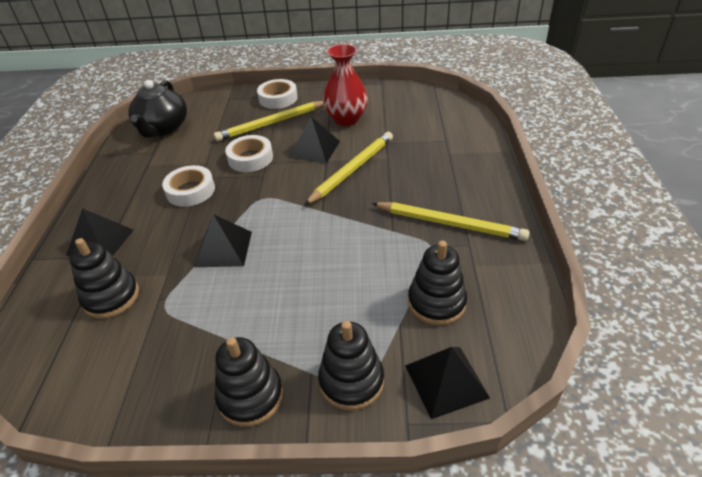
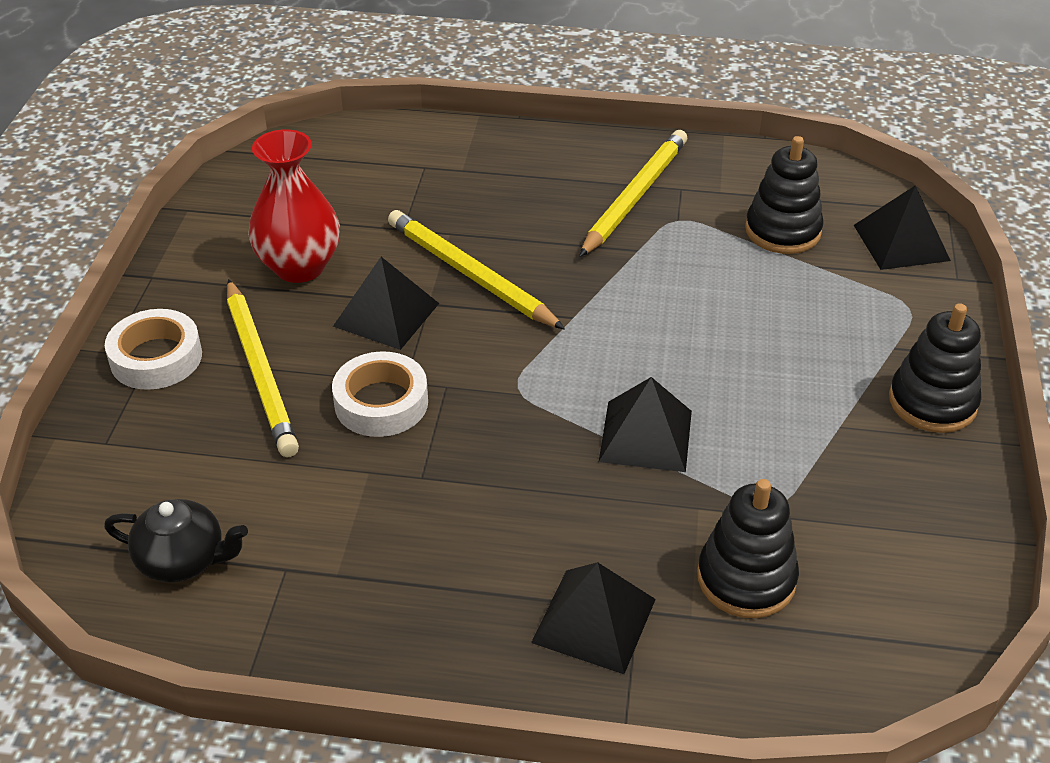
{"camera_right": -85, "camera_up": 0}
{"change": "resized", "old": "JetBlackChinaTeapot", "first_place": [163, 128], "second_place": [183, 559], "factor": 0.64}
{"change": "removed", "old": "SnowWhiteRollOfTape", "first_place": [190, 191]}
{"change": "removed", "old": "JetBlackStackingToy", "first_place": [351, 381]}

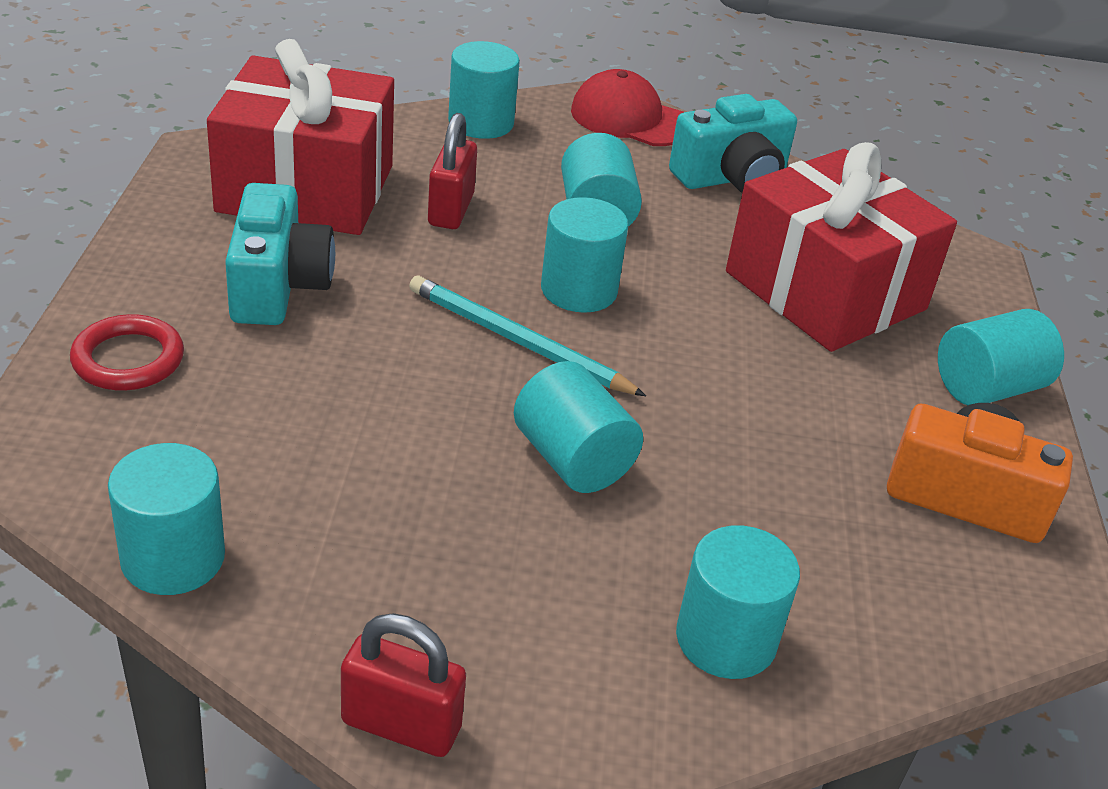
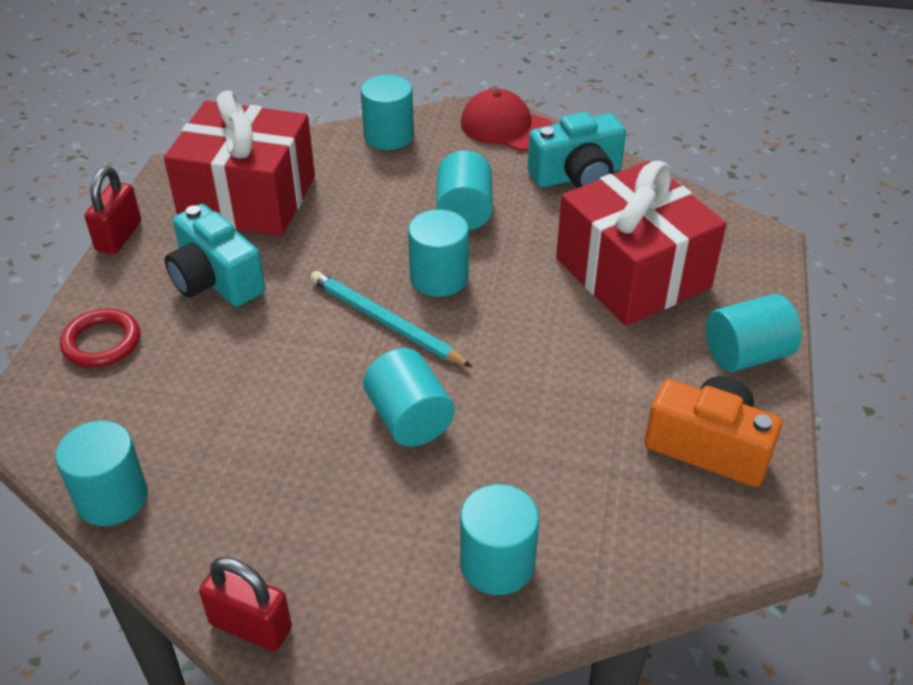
{"camera_right": 10, "camera_up": 5}
{"change": "moved", "old": "CrimsonPadlock", "first_place": [451, 210], "second_place": [119, 236]}
{"change": "turned", "old": "TealPhotoCamera", "first_place": [278, 286], "second_place": [216, 280], "degrees": 135}

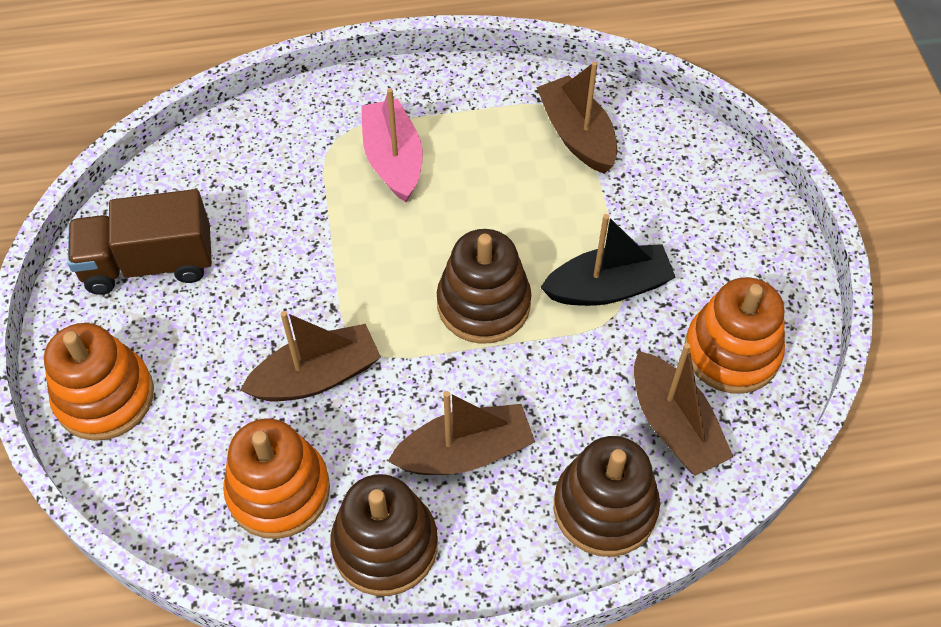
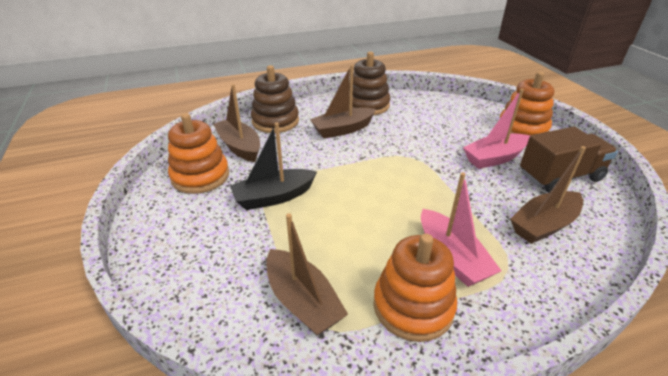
{"camera_right": 170, "camera_up": -20}
{"change": "moved", "old": "OrangeStackingToy", "first_place": [278, 491], "second_place": [413, 306]}
{"change": "added", "new": "PinkToyBoat", "second_place": [494, 158]}
{"change": "moved", "old": "DarkBrownToyBoat", "first_place": [317, 376], "second_place": [543, 225]}
{"change": "removed", "old": "DarkBrownStackingToy", "first_place": [483, 304]}

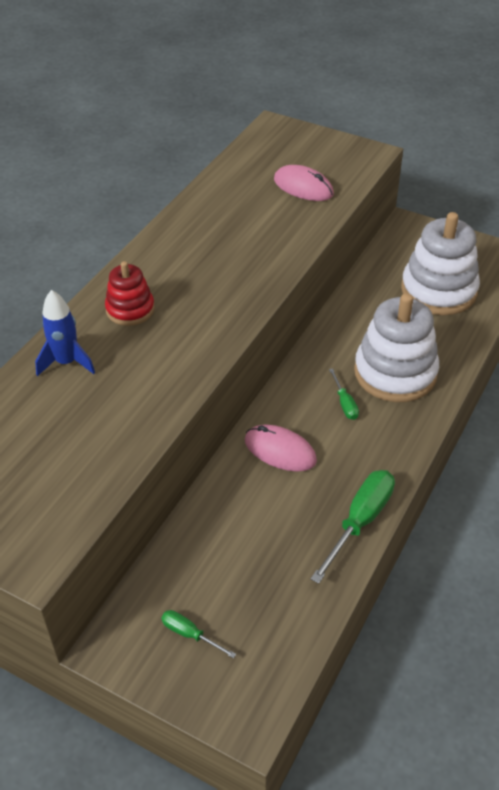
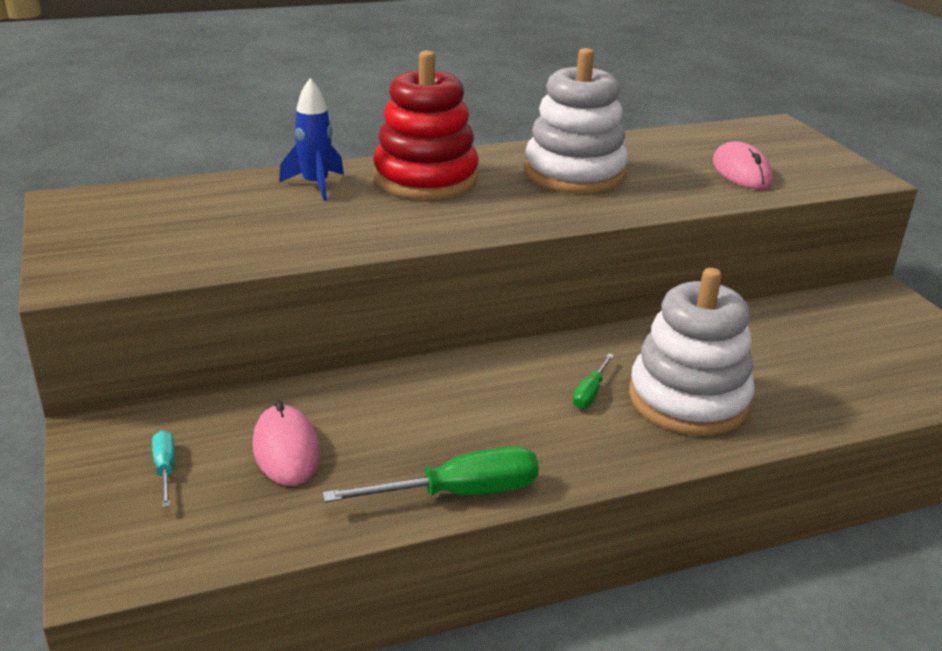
{"camera_right": 40, "camera_up": -15}
{"change": "recoloured", "old": "EmeraldHandScrewdriver", "new": "TealHandScrewdriver", "first_place": [190, 634], "second_place": [165, 469]}
{"change": "moved", "old": "PinkMouse", "first_place": [280, 451], "second_place": [286, 449]}
{"change": "resized", "old": "CrimsonStackingToy", "first_place": [130, 309], "second_place": [425, 179], "factor": 1.8}
{"change": "moved", "old": "SnowWhiteStackingToy", "first_place": [438, 290], "second_place": [574, 173]}

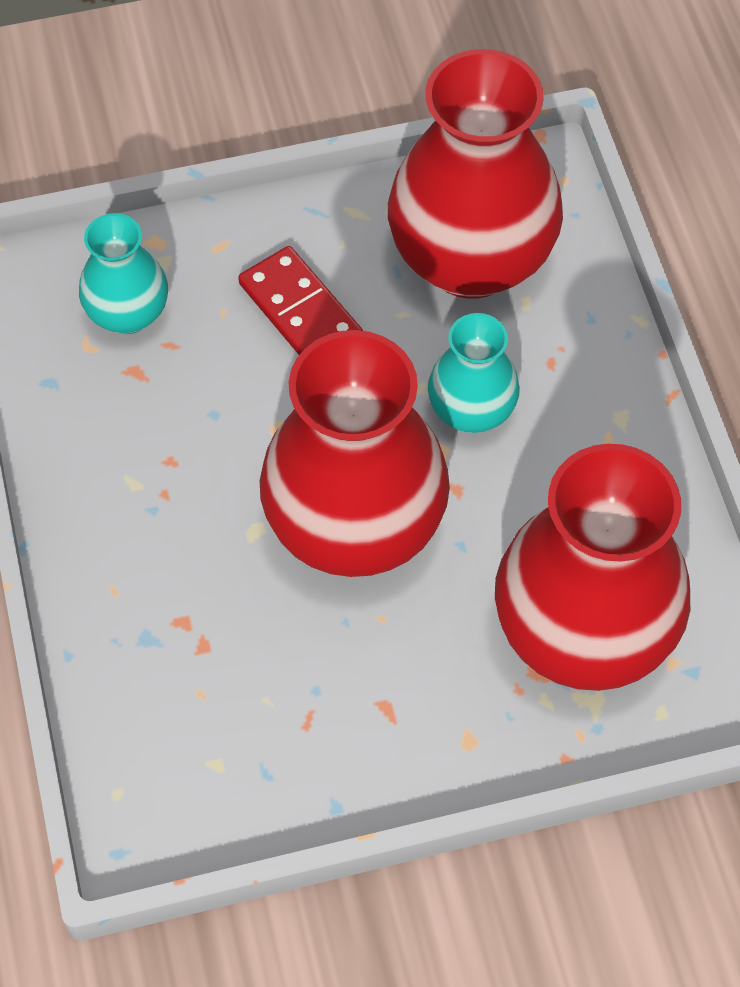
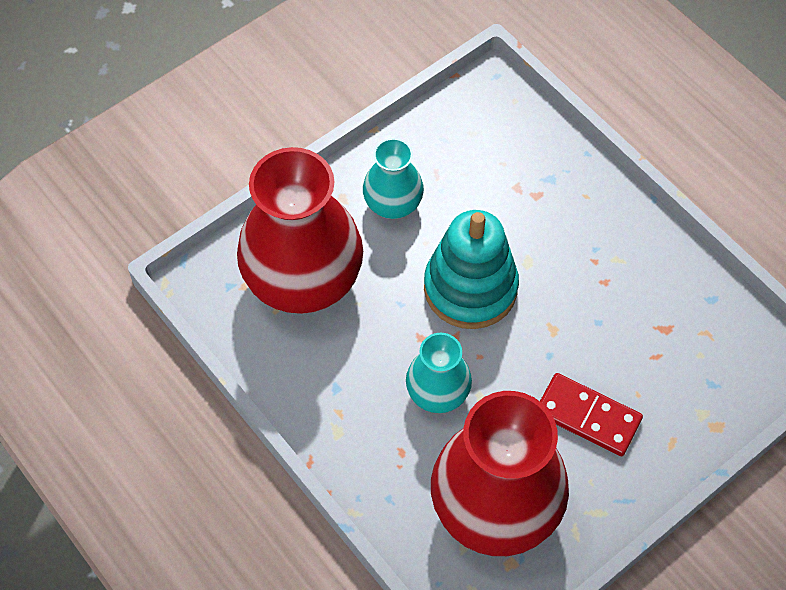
{"camera_right": 155, "camera_up": 0}
{"change": "moved", "old": "TealFlowerVase", "first_place": [128, 313], "second_place": [393, 204]}
{"change": "replaced", "old": "CrimsonFlowerVase", "new": "TealStackingToy", "first_place": [355, 526], "second_place": [470, 288]}

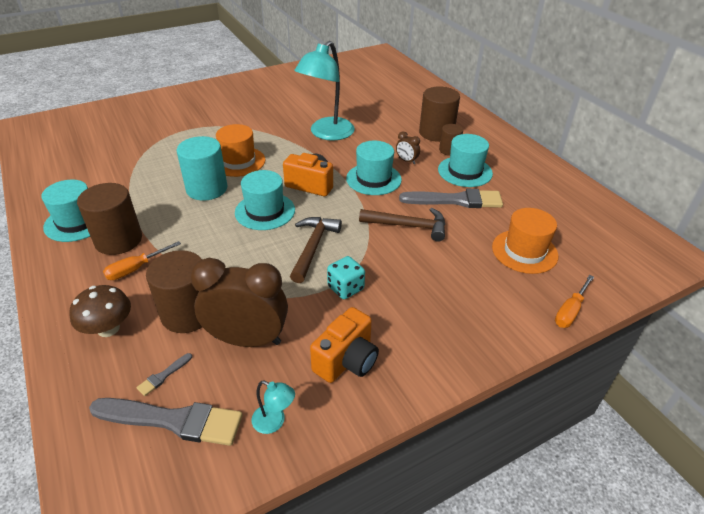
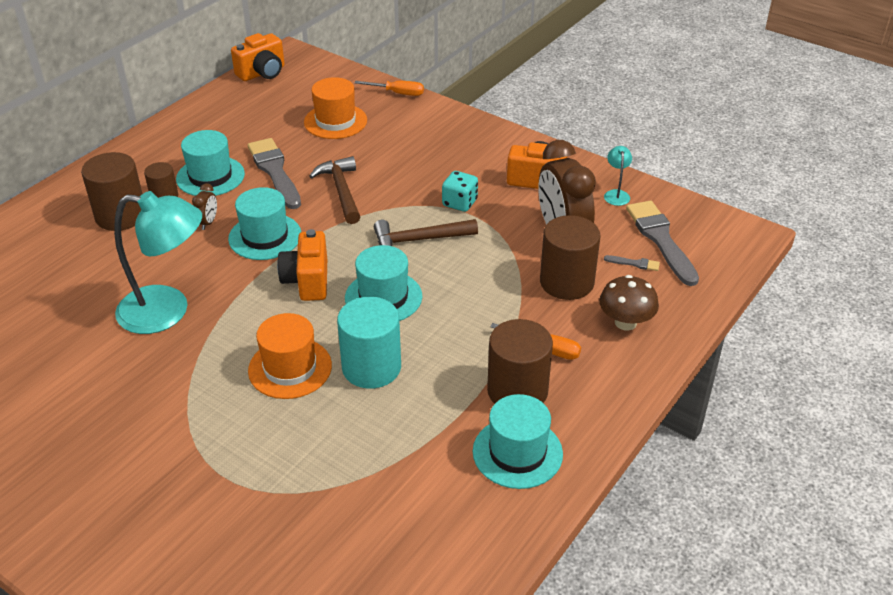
{"camera_right": -115, "camera_up": 0}
{"change": "added", "new": "OrangePhotoCamera", "second_place": [262, 73]}

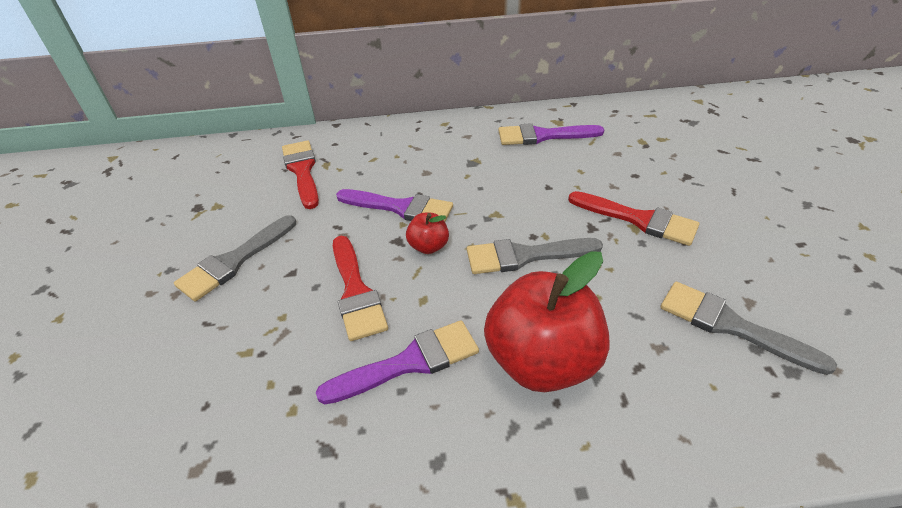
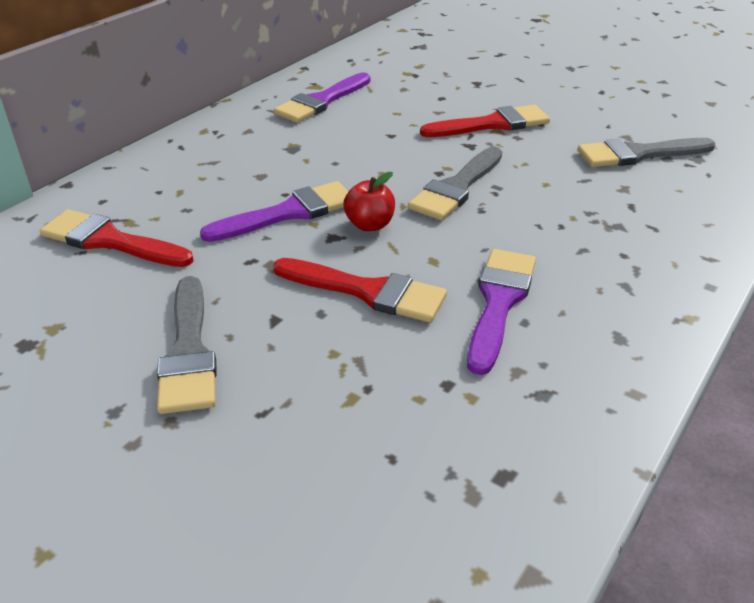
{"camera_right": -50, "camera_up": -5}
{"change": "removed", "old": "CrimsonApple", "first_place": [542, 361]}

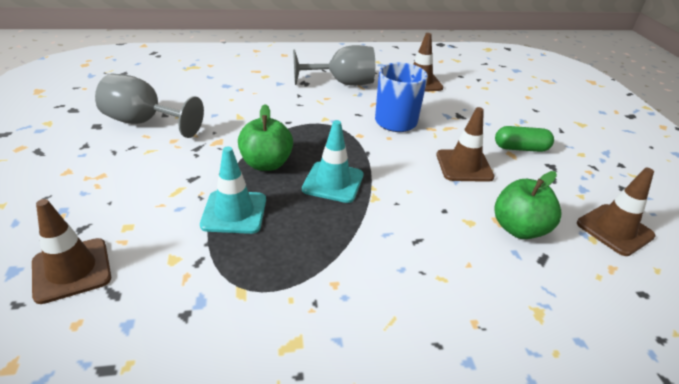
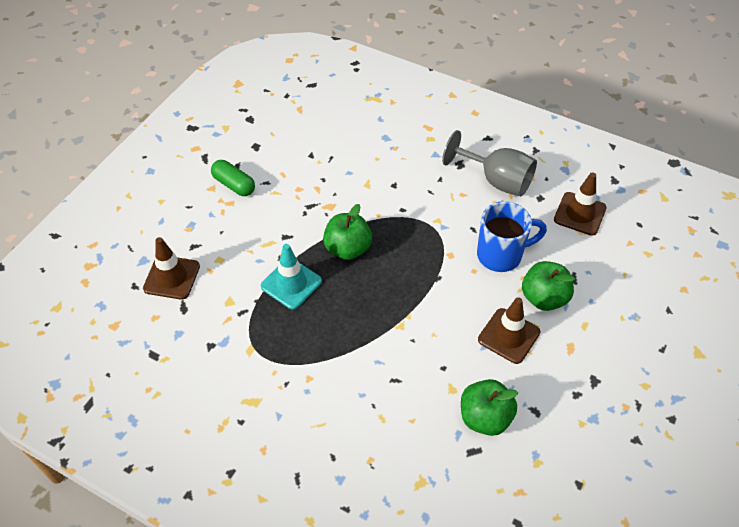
{"camera_right": 40, "camera_up": 15}
{"change": "moved", "old": "EmeraldPillShape", "first_place": [520, 148], "second_place": [234, 185]}
{"change": "added", "new": "EmeraldApple", "second_place": [544, 298]}
{"change": "removed", "old": "GreyWineGlass", "first_place": [144, 122]}
{"change": "removed", "old": "TealTrafficCone", "first_place": [333, 182]}
{"change": "removed", "old": "DarkBrownTrafficCone", "first_place": [614, 230]}

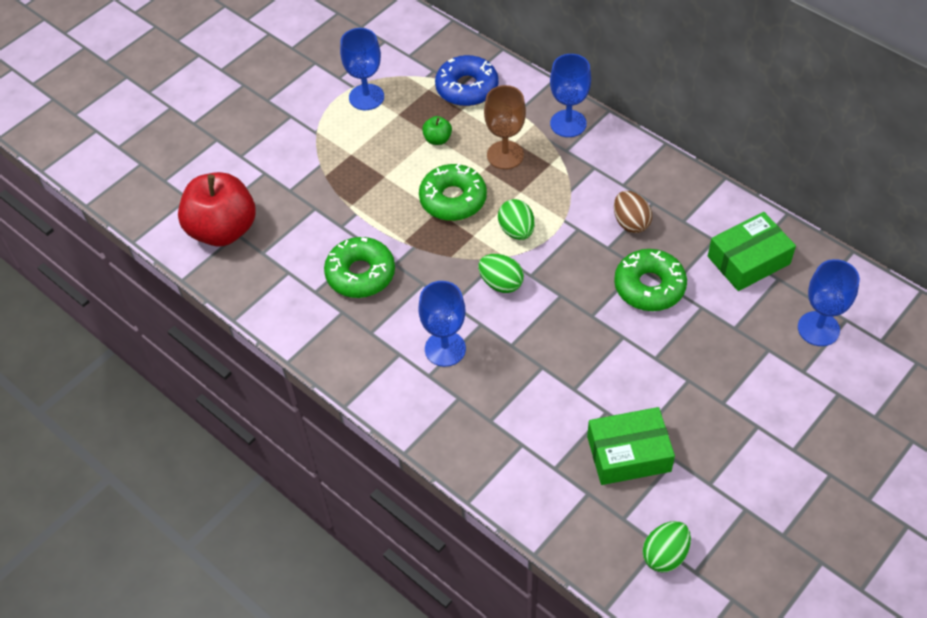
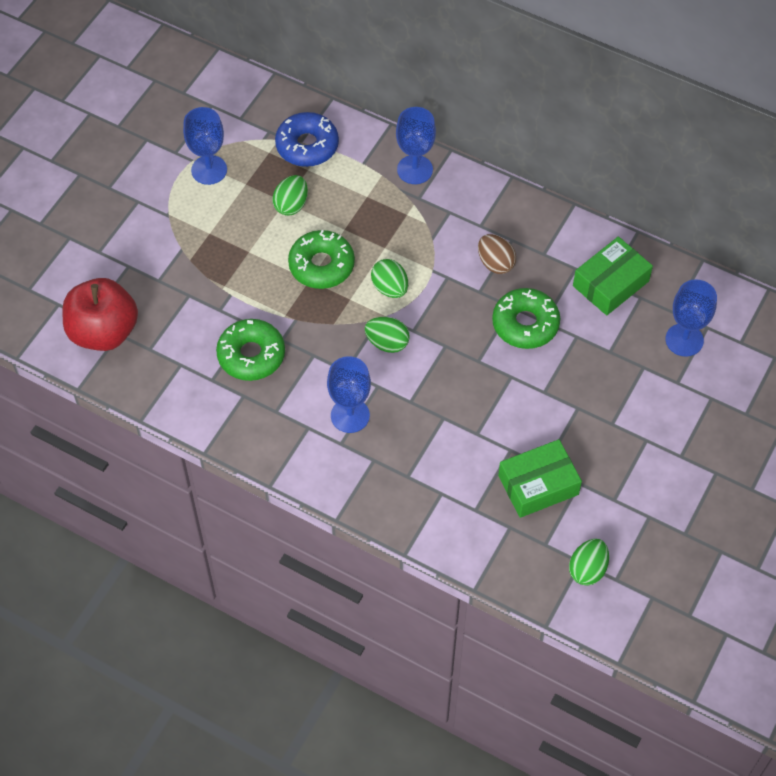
{"camera_right": -15, "camera_up": 5}
{"change": "replaced", "old": "EmeraldApple", "new": "EmeraldToyEgg", "first_place": [437, 139], "second_place": [291, 205]}
{"change": "removed", "old": "DarkBrownWineGlass", "first_place": [505, 155]}

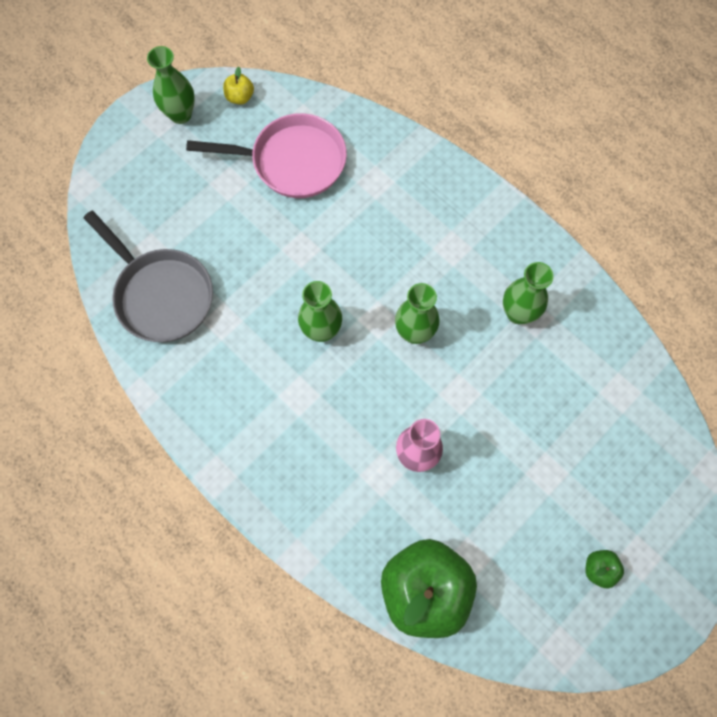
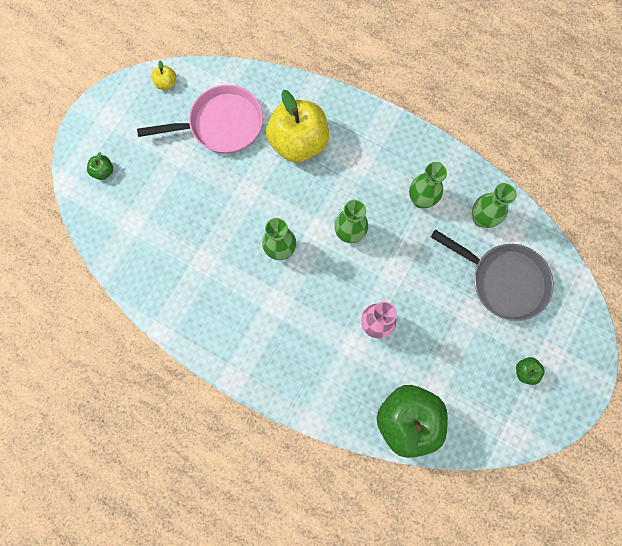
{"camera_right": -15, "camera_up": 5}
{"change": "added", "new": "EmeraldApple", "second_place": [103, 171]}
{"change": "added", "new": "GoldenApple", "second_place": [298, 142]}
{"change": "moved", "old": "GreyFryingPan", "first_place": [161, 295], "second_place": [503, 281]}
{"change": "moved", "old": "EmeraldFlowerVase", "first_place": [180, 114], "second_place": [482, 219]}

